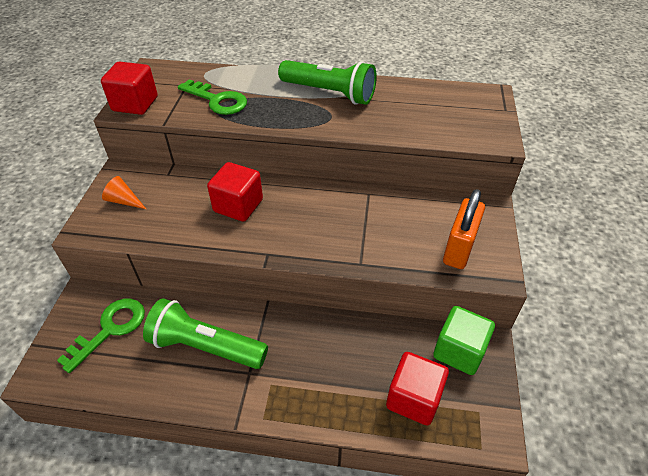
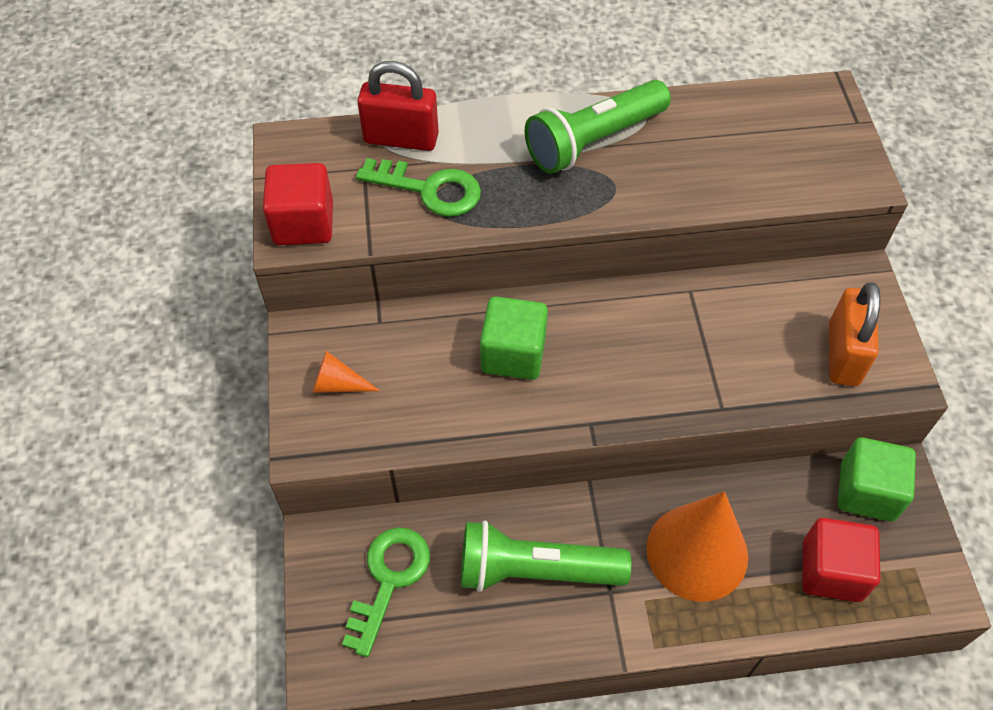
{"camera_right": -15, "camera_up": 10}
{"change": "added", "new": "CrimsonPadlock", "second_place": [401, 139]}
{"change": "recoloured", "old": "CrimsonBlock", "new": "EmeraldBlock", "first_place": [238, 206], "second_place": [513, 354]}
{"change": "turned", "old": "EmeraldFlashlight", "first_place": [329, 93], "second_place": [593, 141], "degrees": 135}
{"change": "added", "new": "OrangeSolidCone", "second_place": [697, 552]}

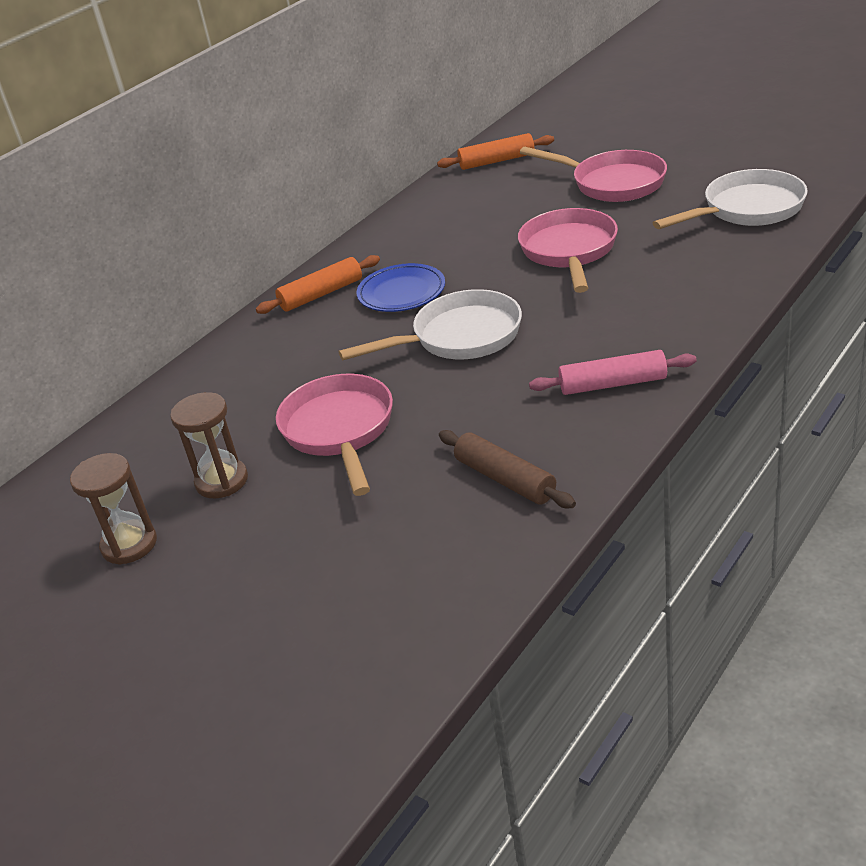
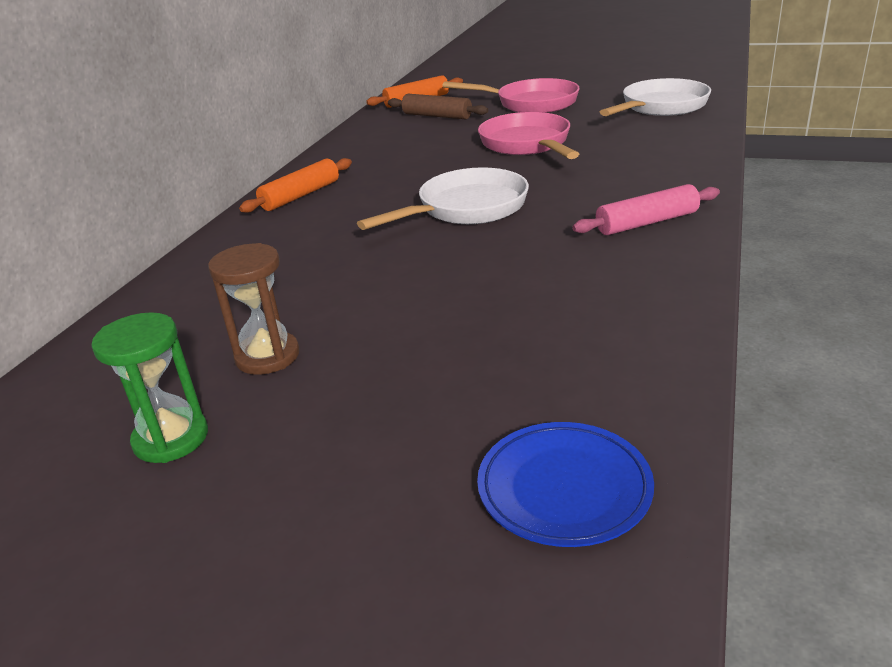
{"camera_right": -20, "camera_up": -5}
{"change": "recoloured", "old": "DarkBrownSandglass", "new": "EmeraldSandglass", "first_place": [129, 544], "second_place": [171, 438]}
{"change": "moved", "old": "DarkBrownDoughRoller", "first_place": [505, 479], "second_place": [437, 116]}
{"change": "moved", "old": "CobaltDinnerPlate", "first_place": [401, 293], "second_place": [564, 488]}
{"change": "removed", "old": "PinkFryingPan", "first_place": [340, 431]}

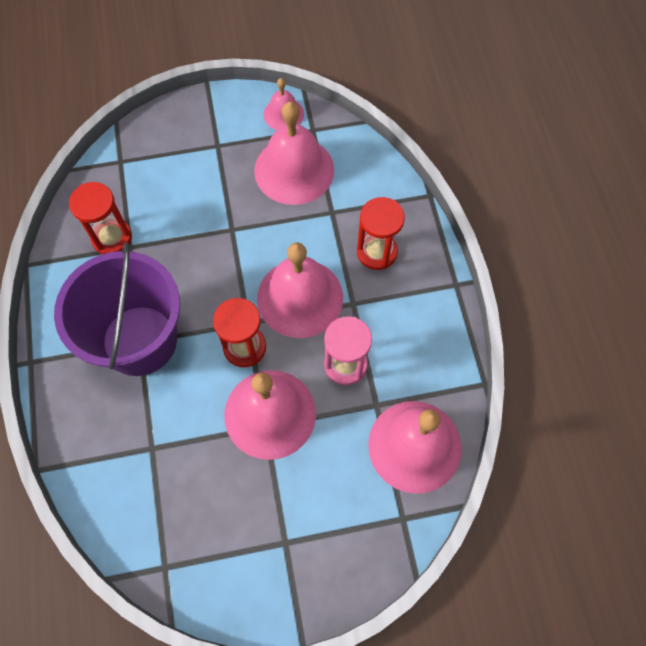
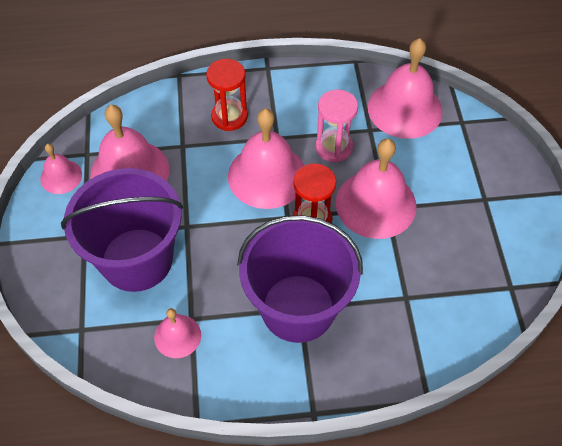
{"camera_right": -85, "camera_up": -10}
{"change": "added", "new": "VioletSandBucket", "second_place": [137, 259]}
{"change": "replaced", "old": "CrimsonSandglass", "new": "PinkBell", "first_place": [112, 238], "second_place": [177, 336]}

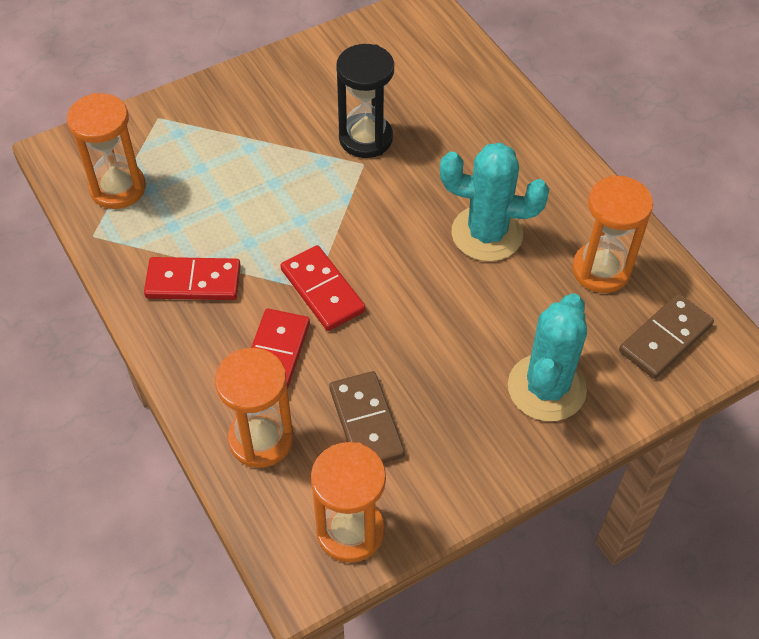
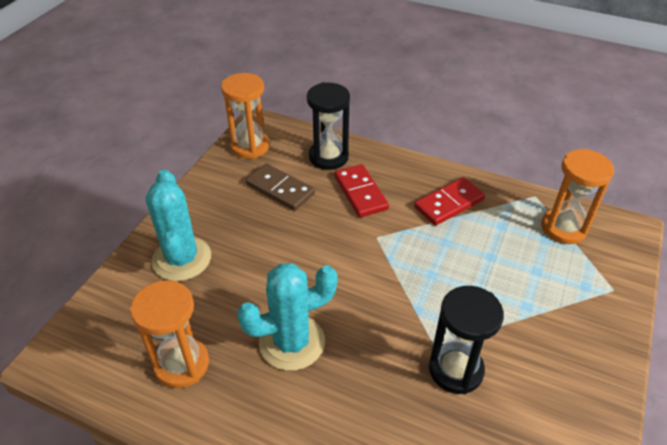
{"camera_right": 145, "camera_up": -10}
{"change": "recoloured", "old": "OrangeSandglass", "new": "JetBlackSandglass", "first_place": [261, 439], "second_place": [328, 157]}
{"change": "removed", "old": "CrimsonDominoPiece", "first_place": [322, 290]}
{"change": "removed", "old": "DarkBrownDominoPiece", "first_place": [665, 338]}

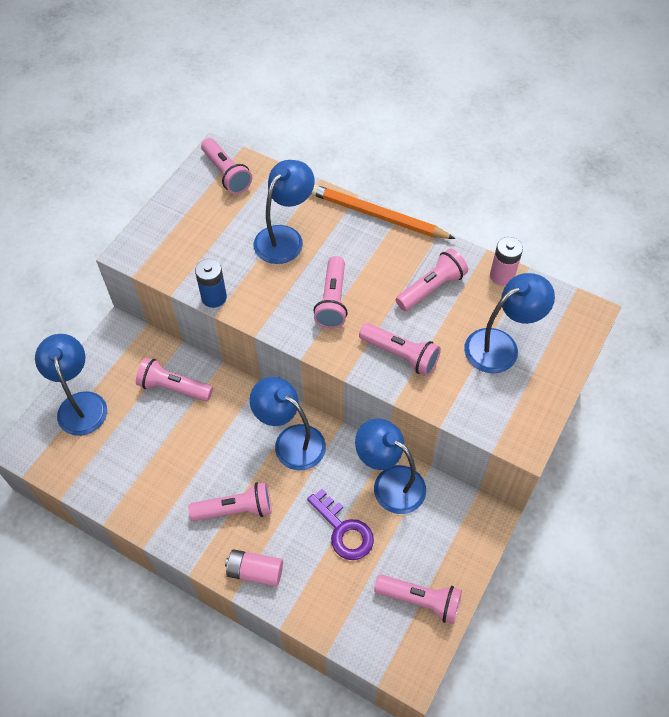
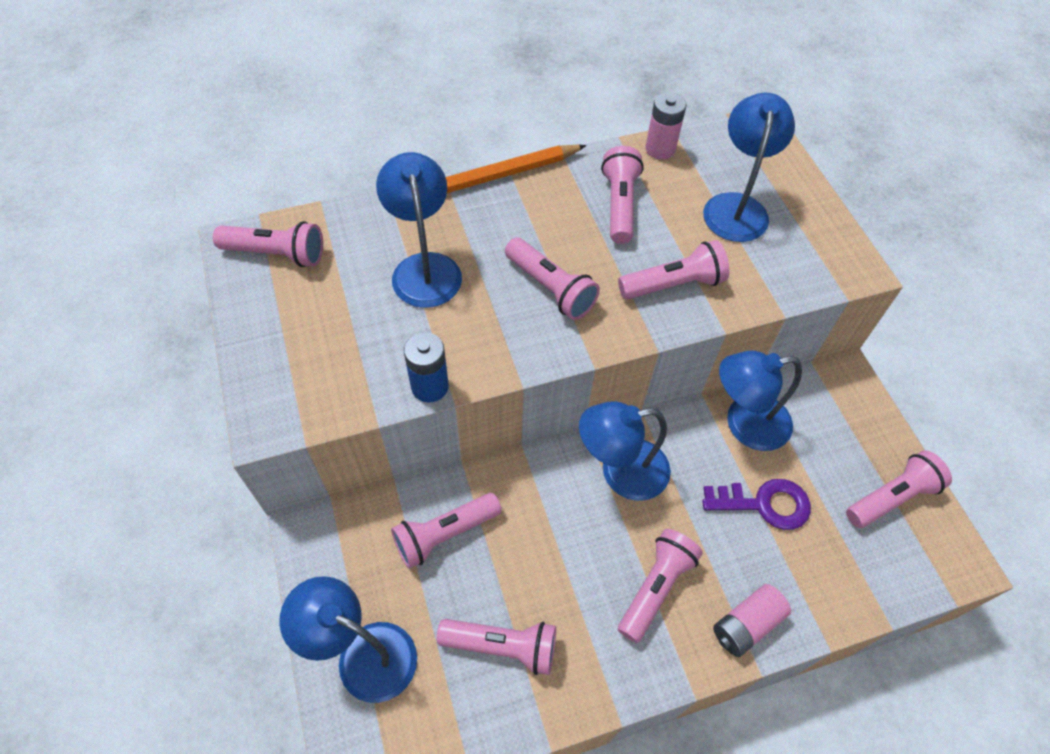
{"camera_right": -50, "camera_up": 0}
{"change": "added", "new": "PinkFlashlight", "second_place": [502, 646]}

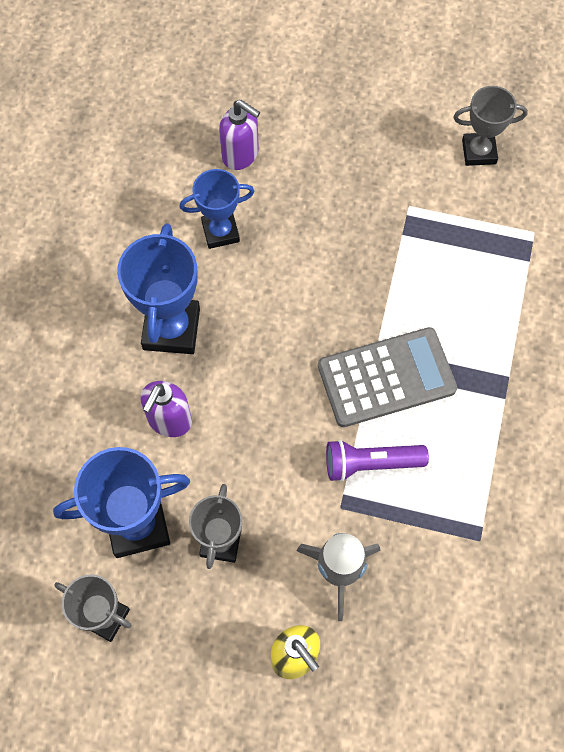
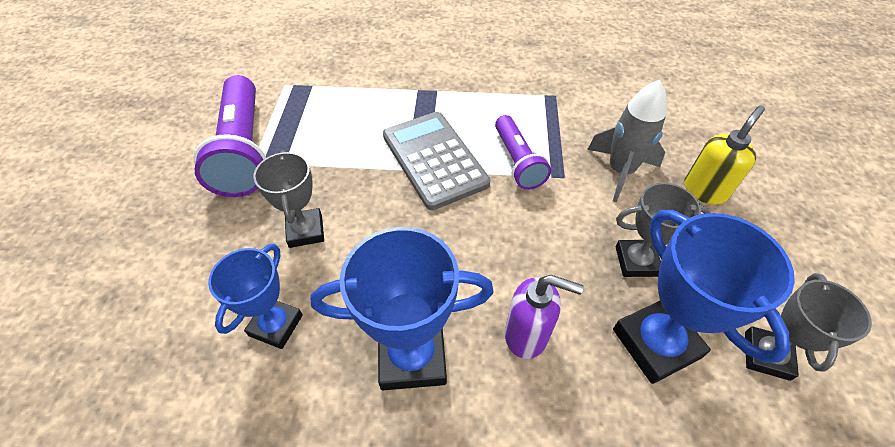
{"camera_right": -100, "camera_up": -15}
{"change": "added", "new": "VioletFlashlight", "second_place": [243, 150]}
{"change": "turned", "old": "CobaltTrophy", "first_place": [220, 232], "second_place": [276, 325], "degrees": 45}
{"change": "moved", "old": "GreyTrophy", "first_place": [479, 152], "second_place": [305, 231]}
{"change": "removed", "old": "VioletPumpBottle", "first_place": [241, 155]}

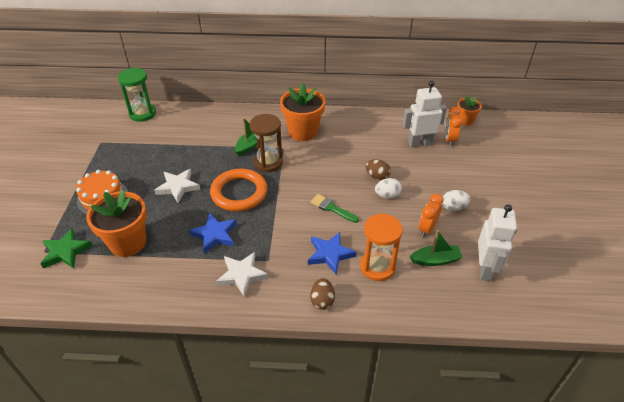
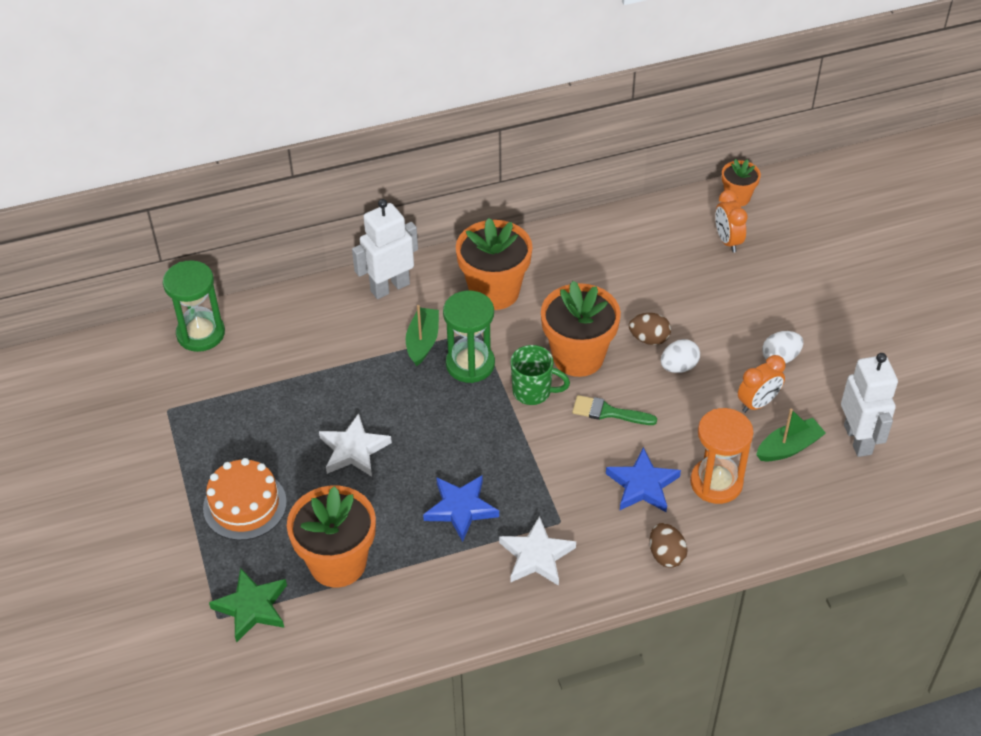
{"camera_right": -20, "camera_up": 5}
{"change": "moved", "old": "SnowWhiteToyRobot", "first_place": [420, 143], "second_place": [390, 287]}
{"change": "recoloured", "old": "DarkBrownSandglass", "new": "EmeraldSandglass", "first_place": [268, 162], "second_place": [470, 364]}
{"change": "added", "new": "EmeraldMug", "second_place": [533, 392]}
{"change": "added", "new": "OrangePlantPot", "second_place": [578, 357]}
{"change": "turned", "old": "OrangeClock", "first_place": [427, 229], "second_place": [758, 403], "degrees": -135}
{"change": "removed", "old": "OrangeHoop", "first_place": [239, 193]}

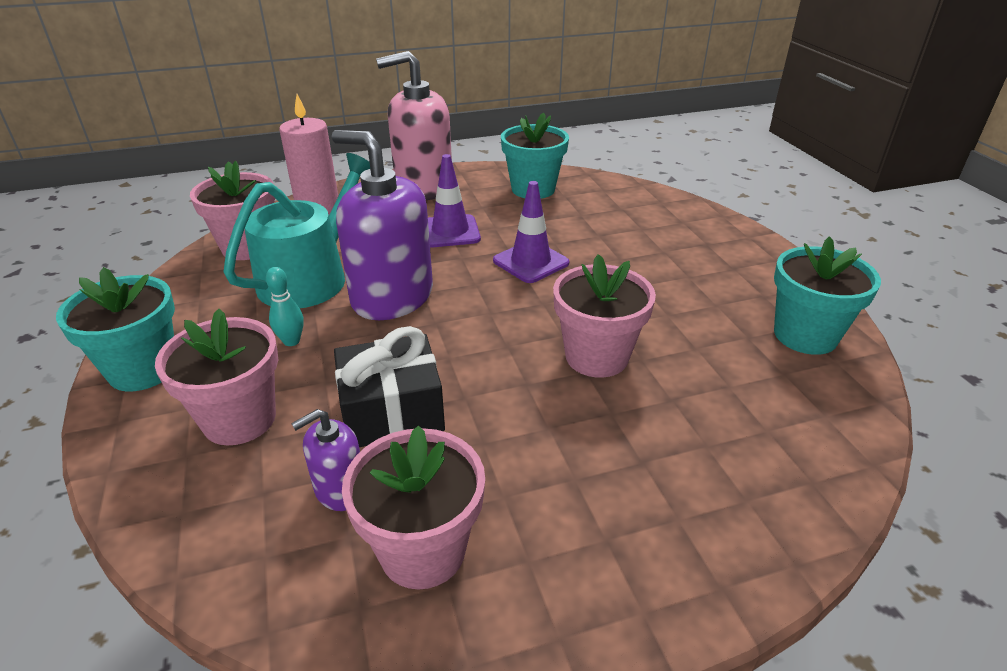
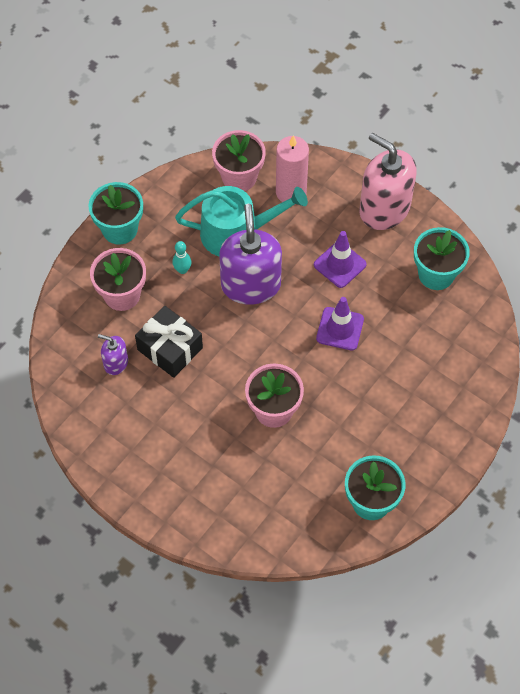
{"camera_right": 55, "camera_up": 25}
{"change": "removed", "old": "PinkPlantPot", "first_place": [422, 550]}

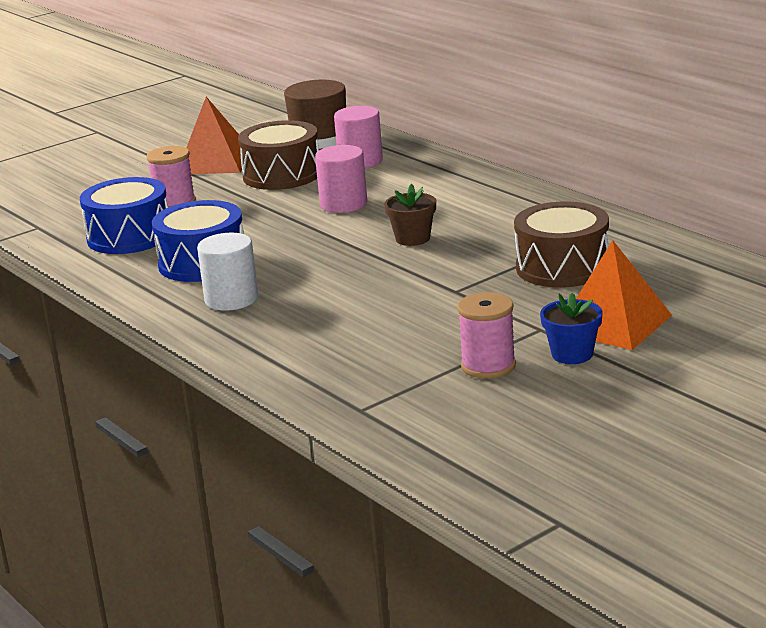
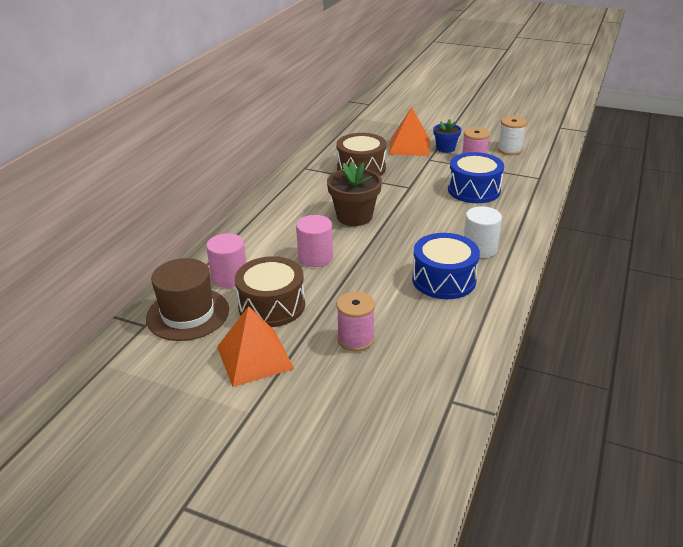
{"camera_right": -120, "camera_up": 10}
{"change": "resized", "old": "DarkBrownPlantPot", "first_place": [412, 239], "second_place": [354, 216], "factor": 1.63}
{"change": "moved", "old": "CobaltSnareDrum", "first_place": [129, 236], "second_place": [474, 190]}
{"change": "added", "new": "SnowWhiteReelOfThread", "second_place": [509, 150]}

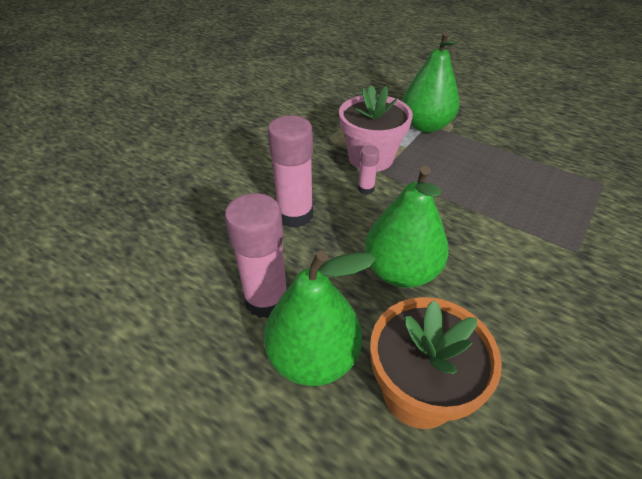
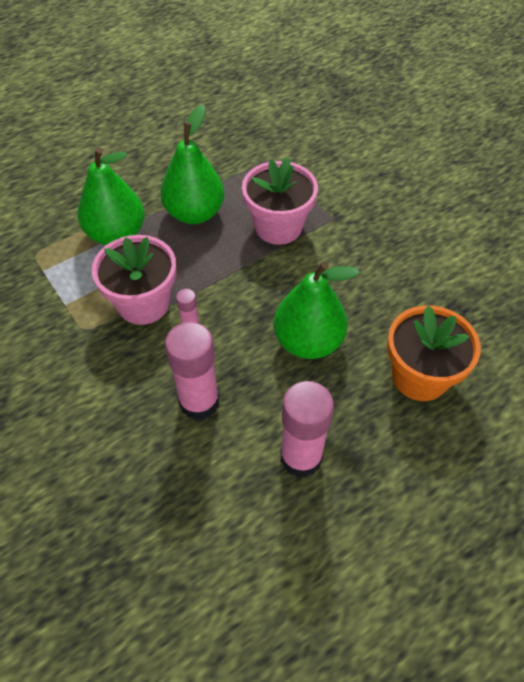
{"camera_right": -70, "camera_up": 10}
{"change": "moved", "old": "EmeraldPear", "first_place": [313, 357], "second_place": [194, 213]}
{"change": "added", "new": "PinkPlantPot", "second_place": [278, 227]}

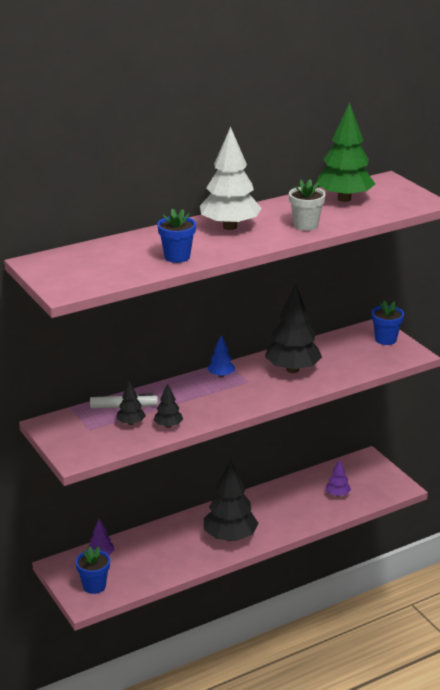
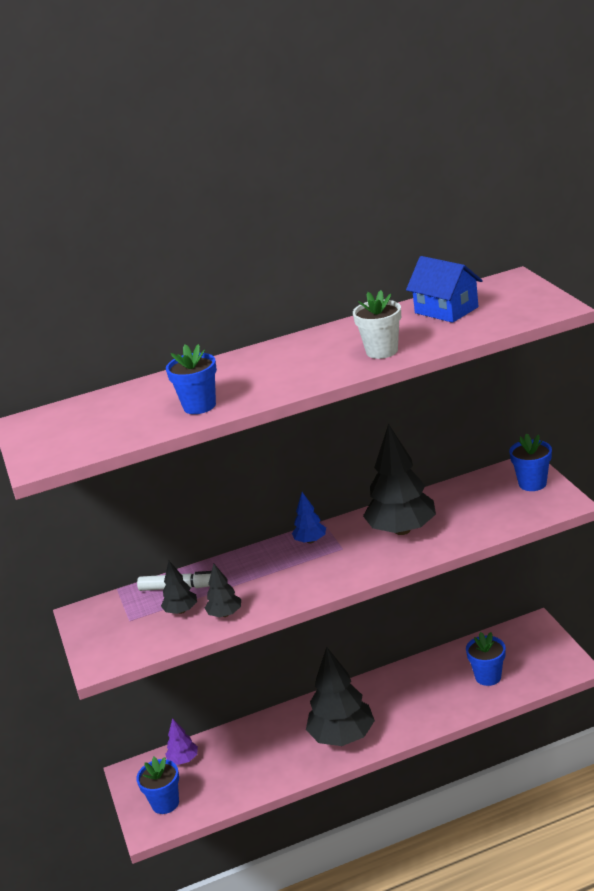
{"camera_right": 15, "camera_up": 0}
{"change": "replaced", "old": "EmeraldToyTree", "new": "CobaltHouse", "first_place": [344, 199], "second_place": [446, 310]}
{"change": "replaced", "old": "VioletToyTree", "new": "CobaltPlantPot", "first_place": [337, 494], "second_place": [488, 677]}
{"change": "removed", "old": "SnowWhiteToyTree", "first_place": [230, 227]}

